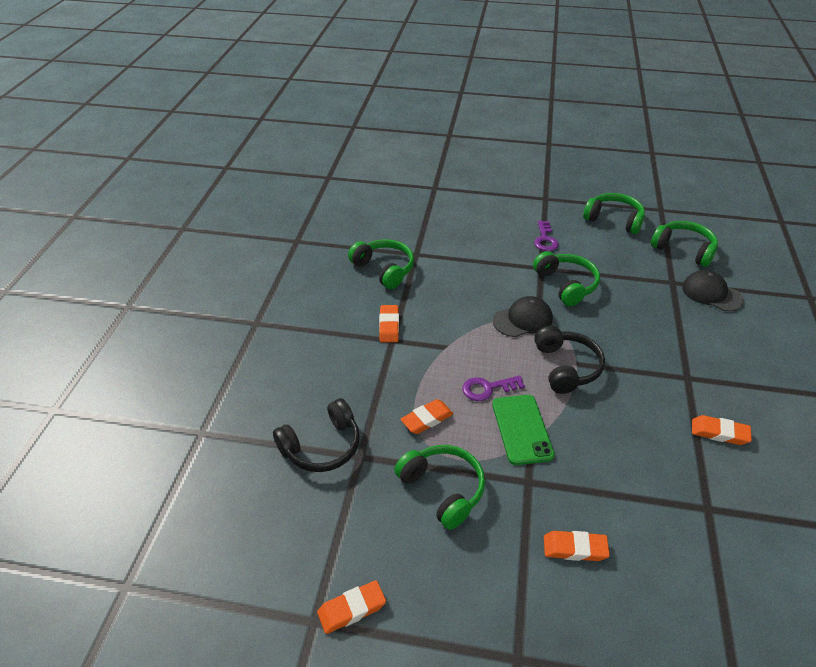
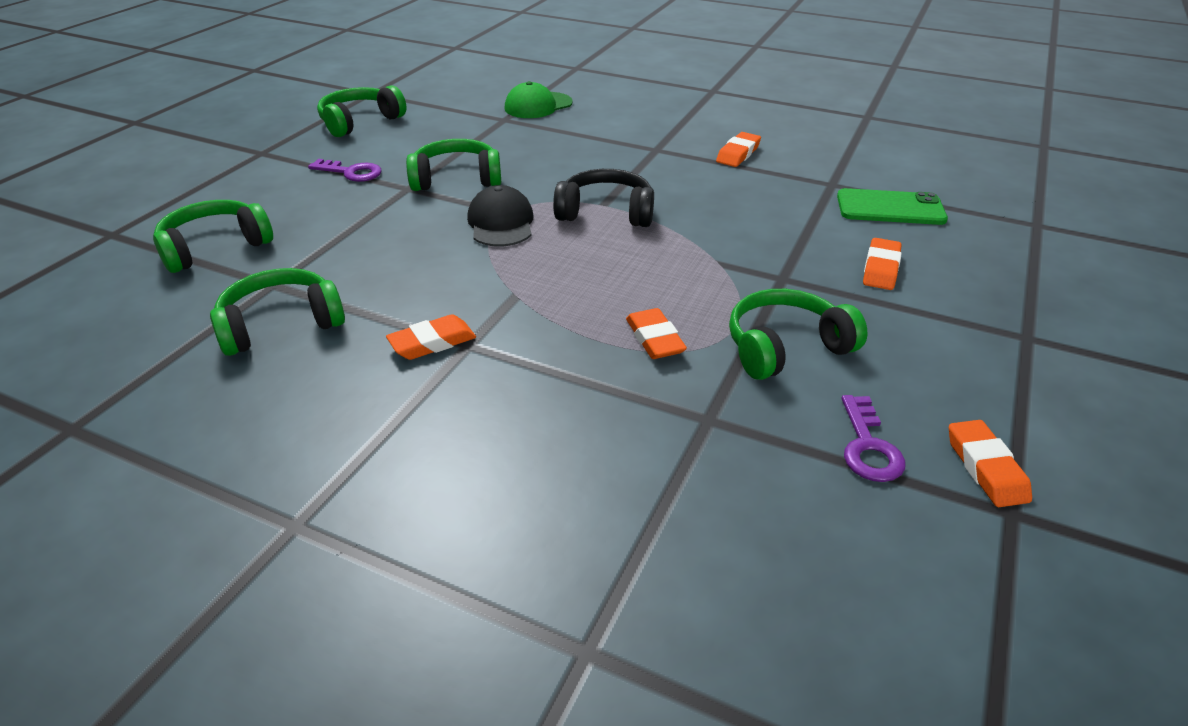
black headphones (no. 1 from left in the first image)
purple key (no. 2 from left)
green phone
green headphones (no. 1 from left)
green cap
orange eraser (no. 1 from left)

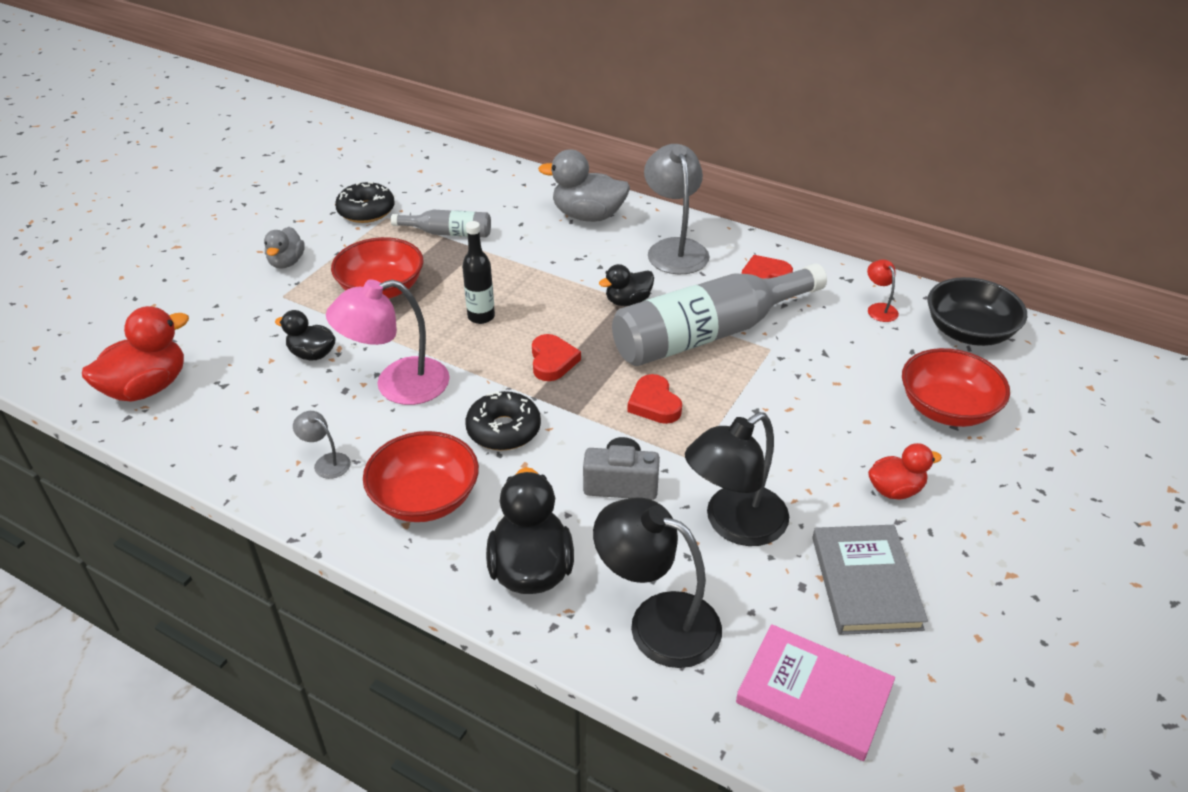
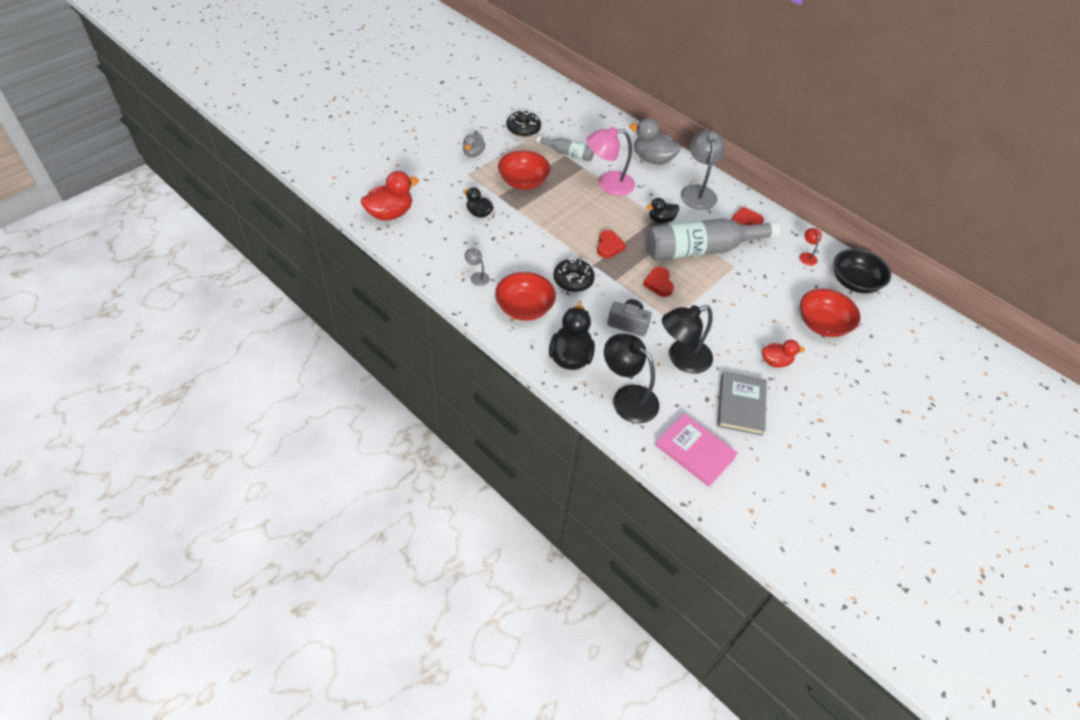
black bottle
pink lamp

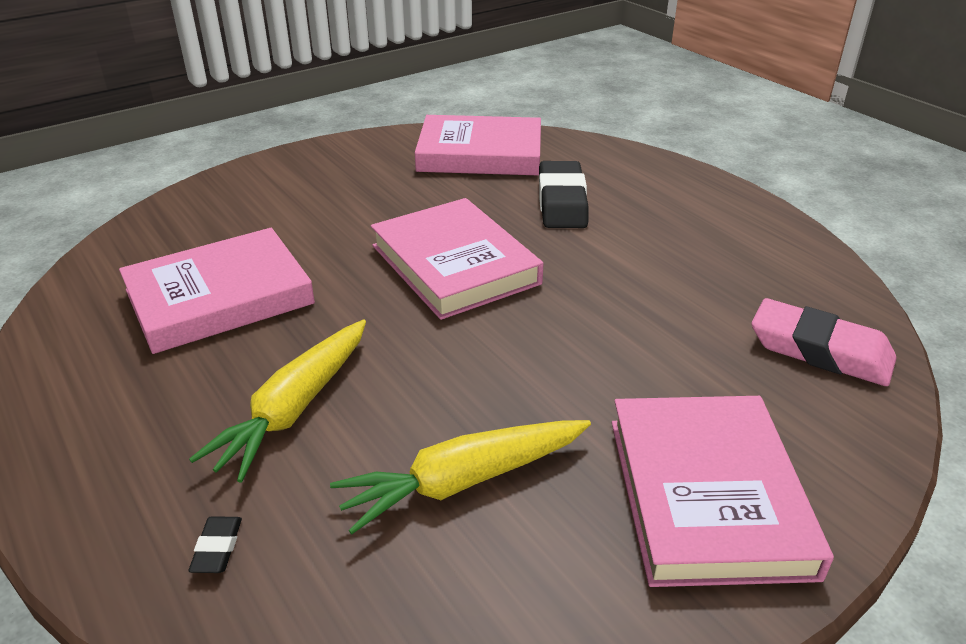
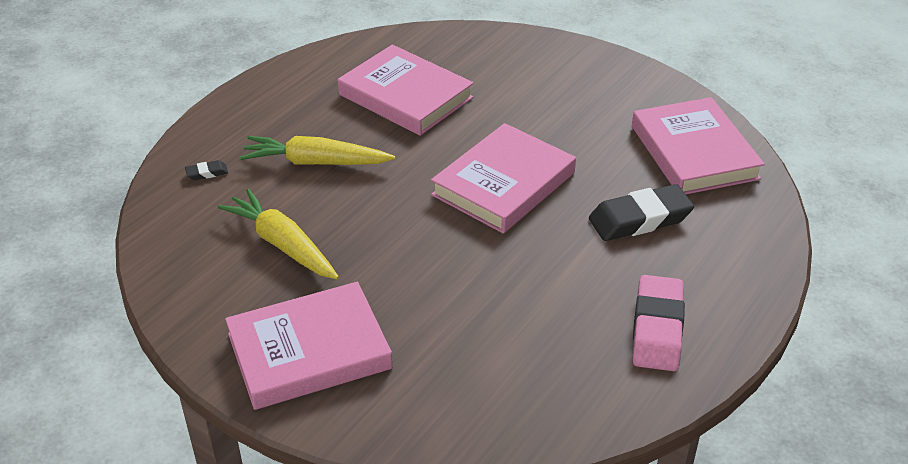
pink eraser

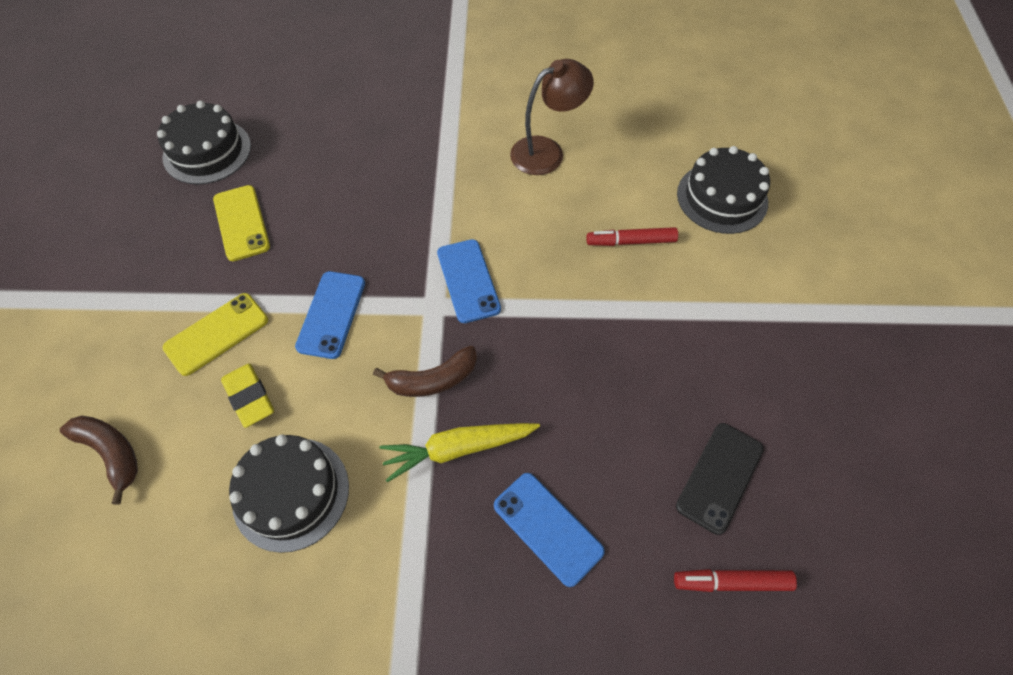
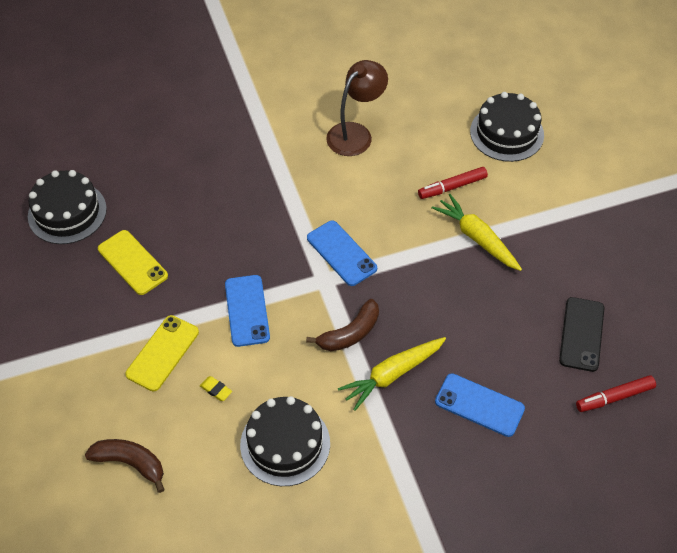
yellow carrot (no. 2 from left)
yellow eraser

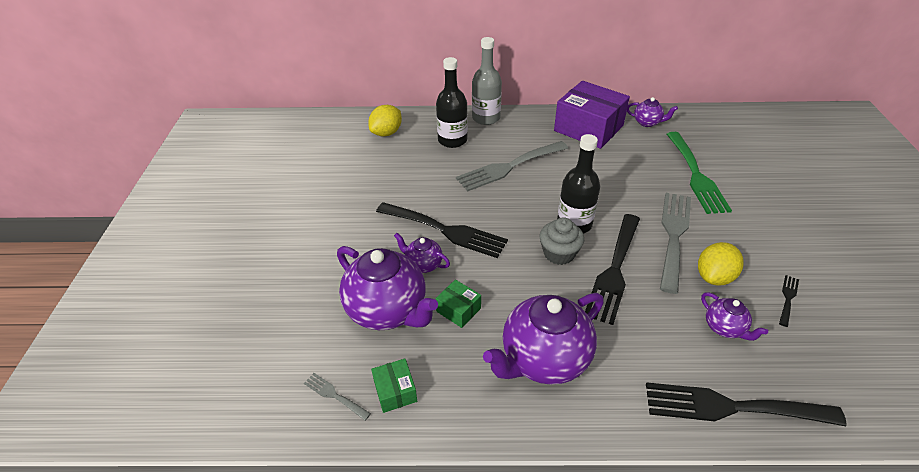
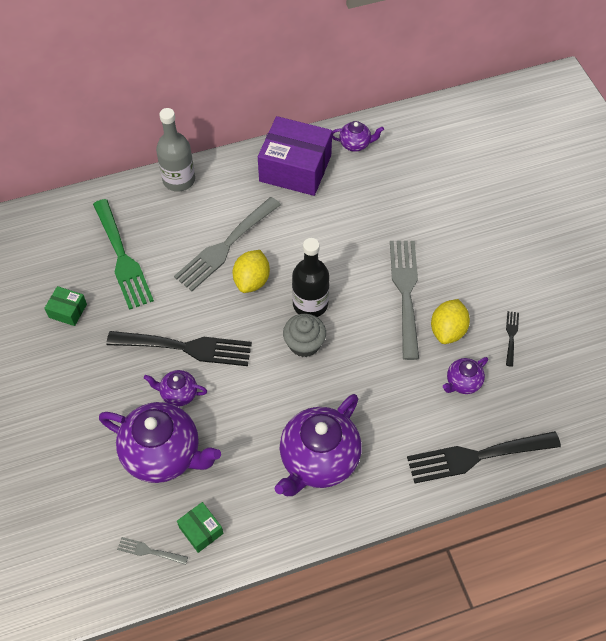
black bottle (no. 1 from left in the first image)
black fork (no. 2 from left in the first image)
yellow lemon (no. 1 from left)
green box (no. 1 from left)
green fork
purple teapot (no. 5 from left)

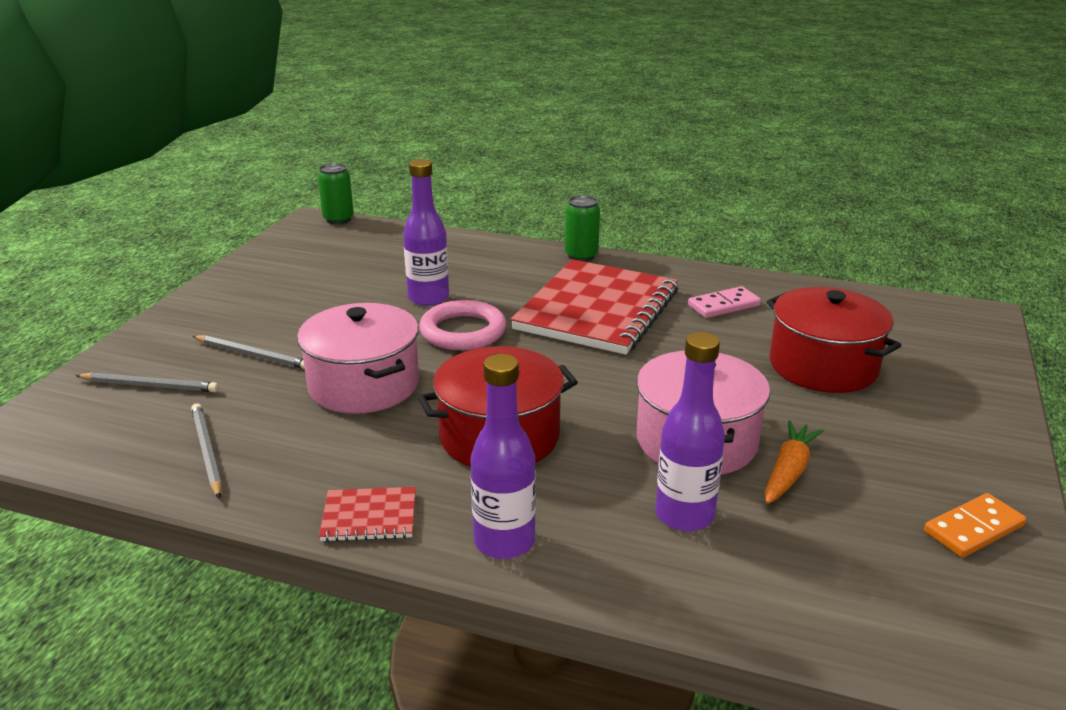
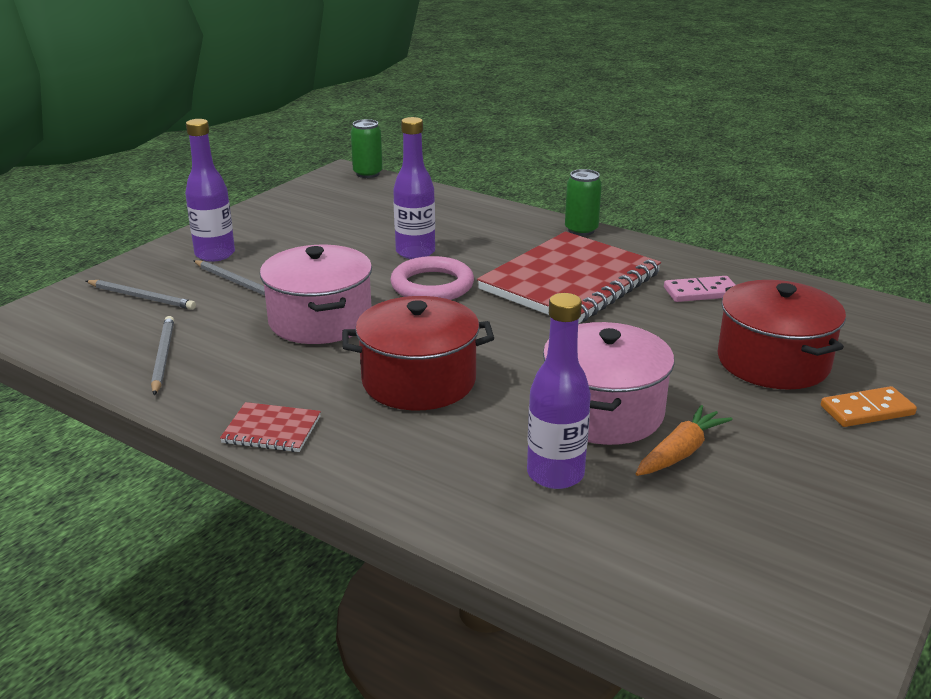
purple bottle (no. 1 from left)
orange domino

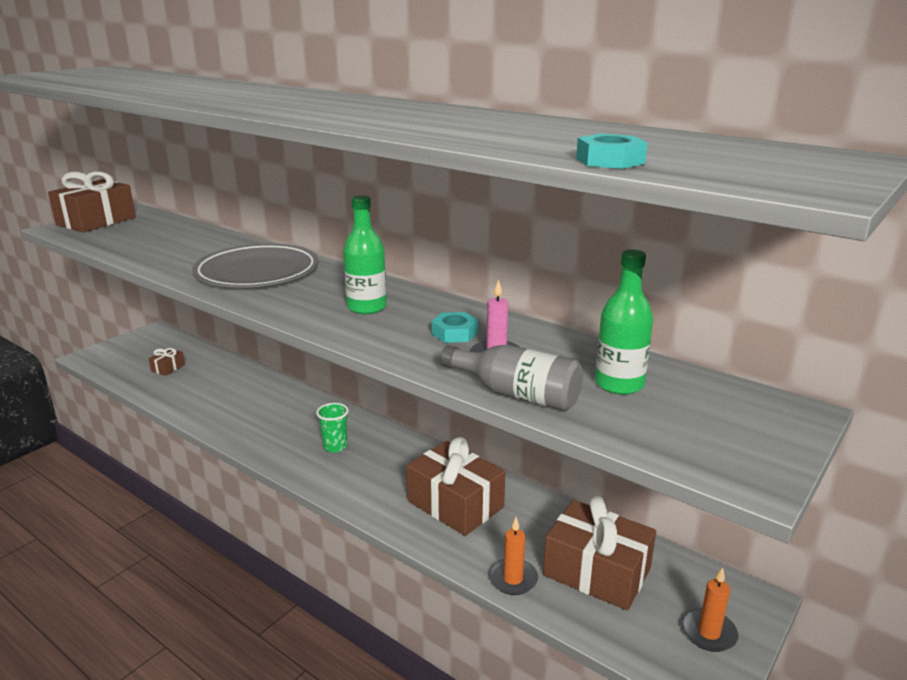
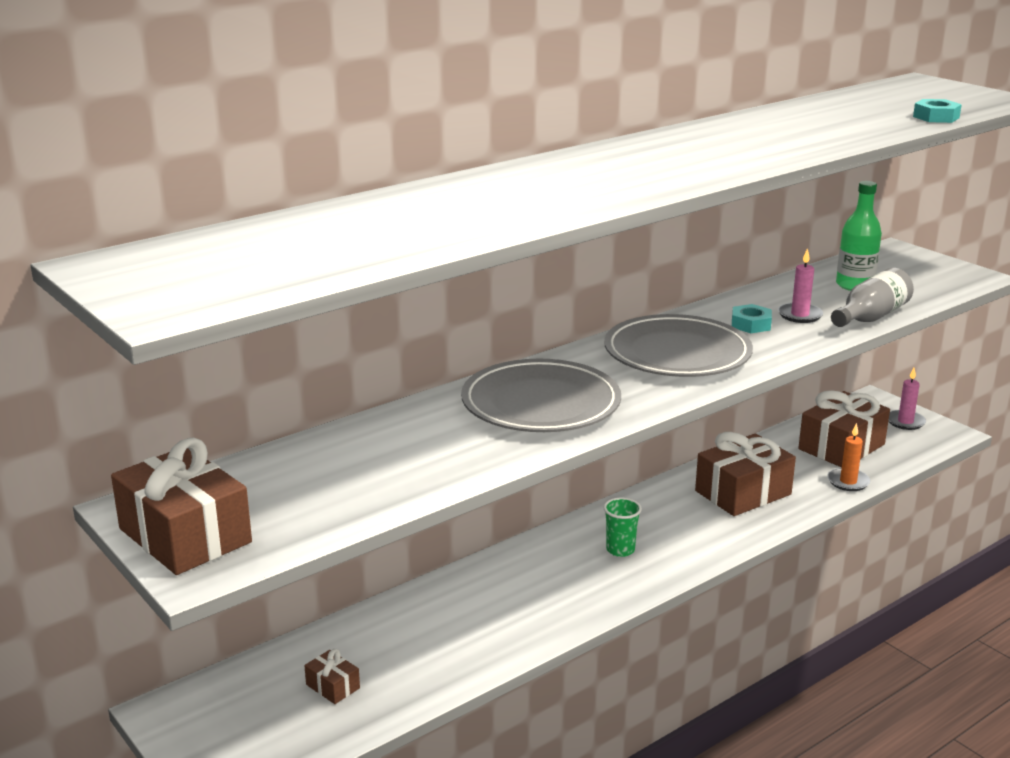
grey plate (no. 2 from left)
pink candle (no. 2 from left)

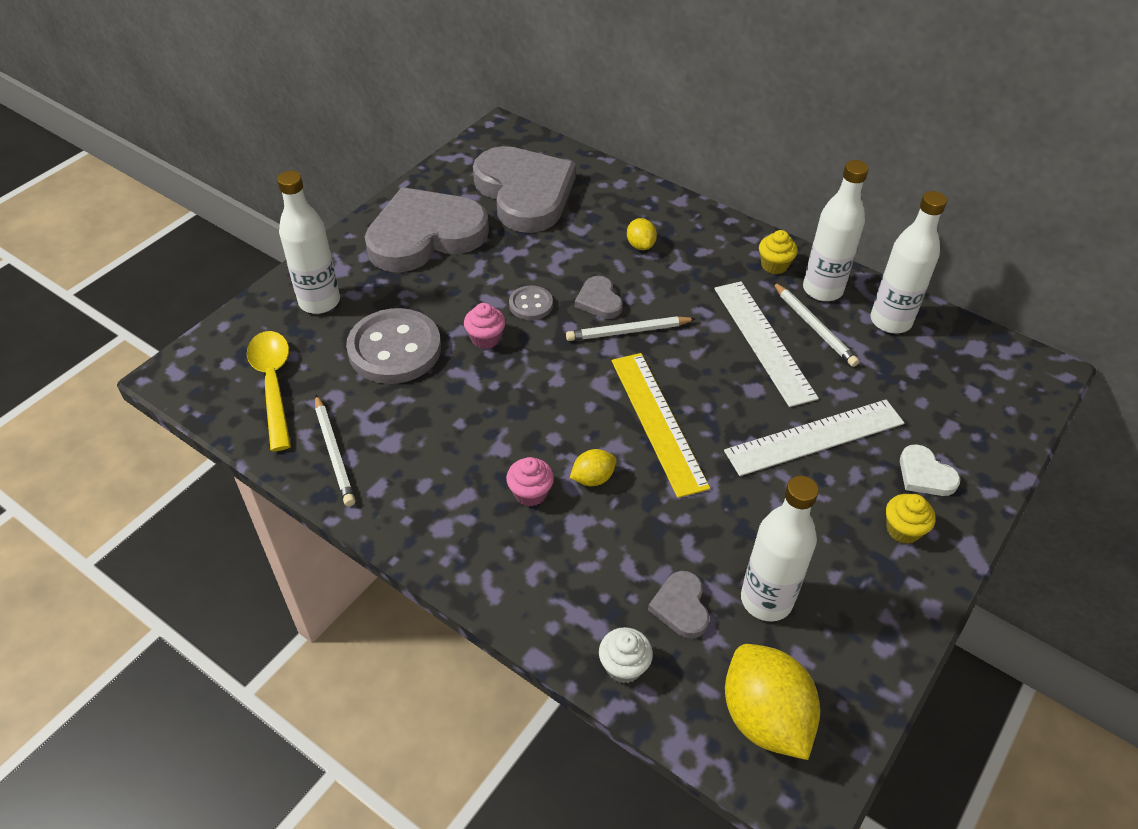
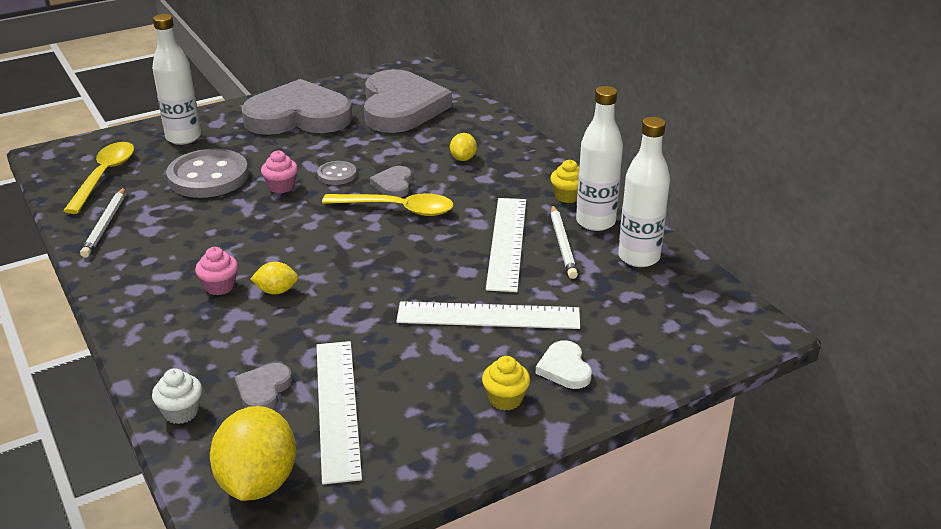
yellow ruler
yellow spoon (no. 2 from left)
white ruler (no. 1 from left)

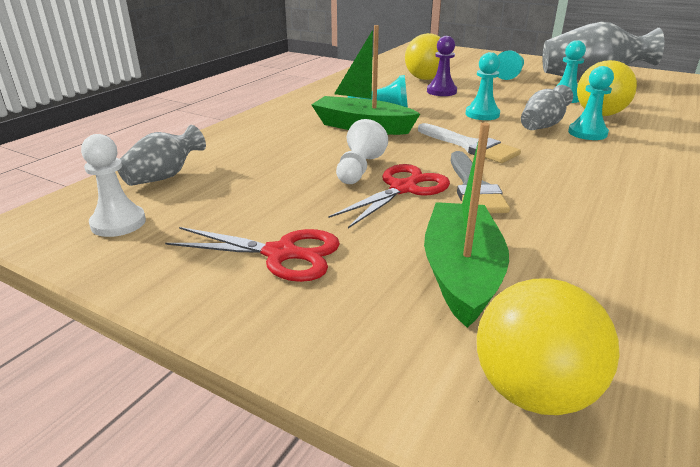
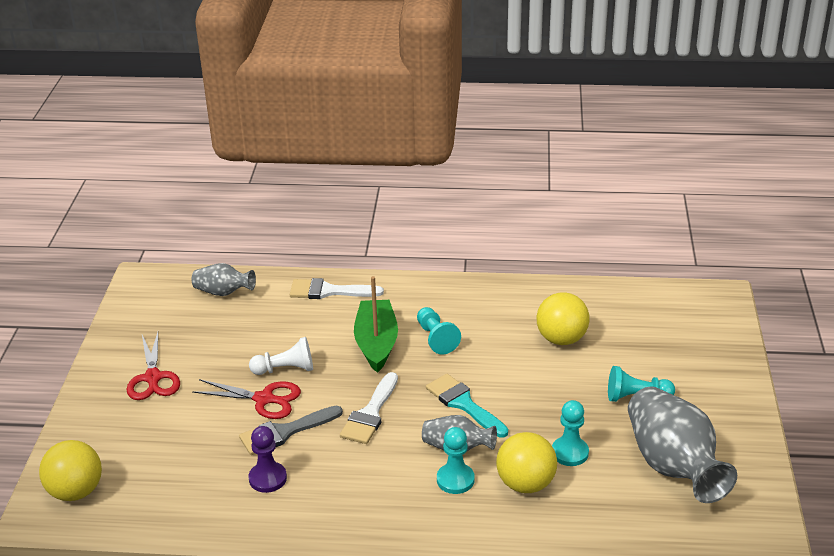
white pawn (no. 1 from left in the first image)
green boat (no. 2 from left in the first image)
white brush (no. 1 from left)
purple pawn
turquoise brush

